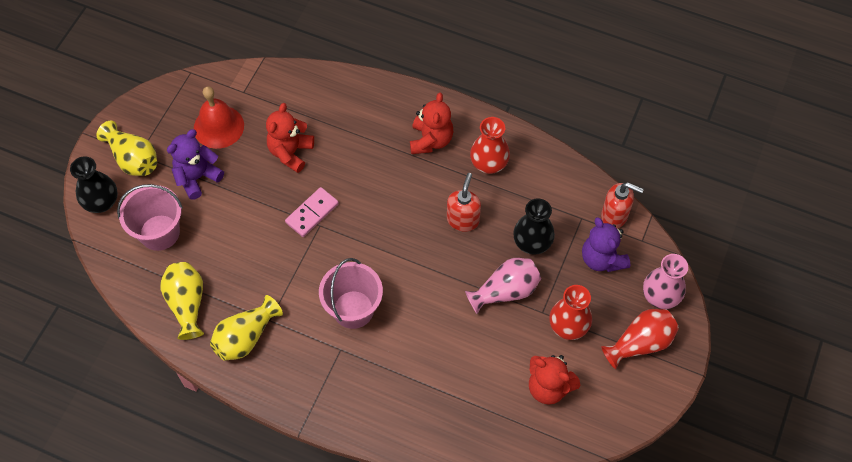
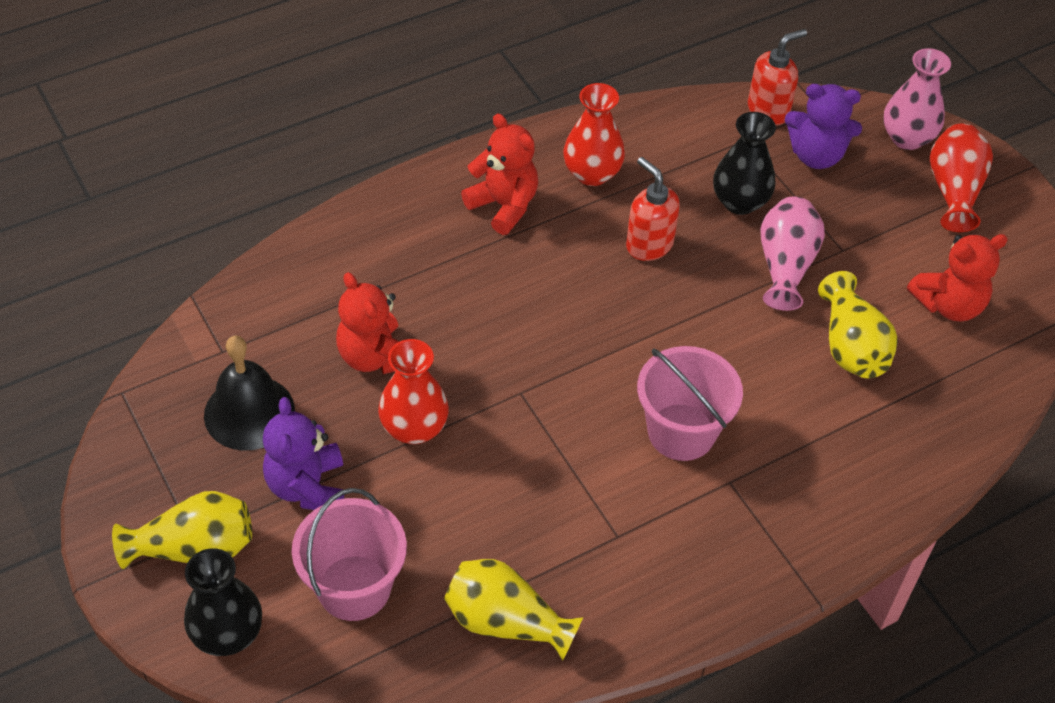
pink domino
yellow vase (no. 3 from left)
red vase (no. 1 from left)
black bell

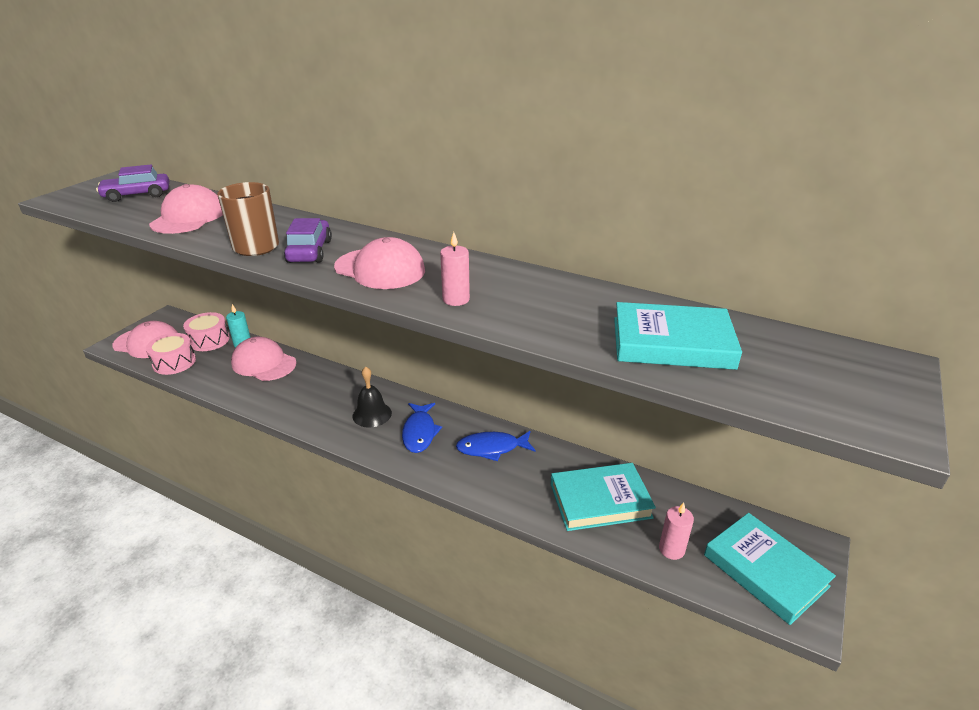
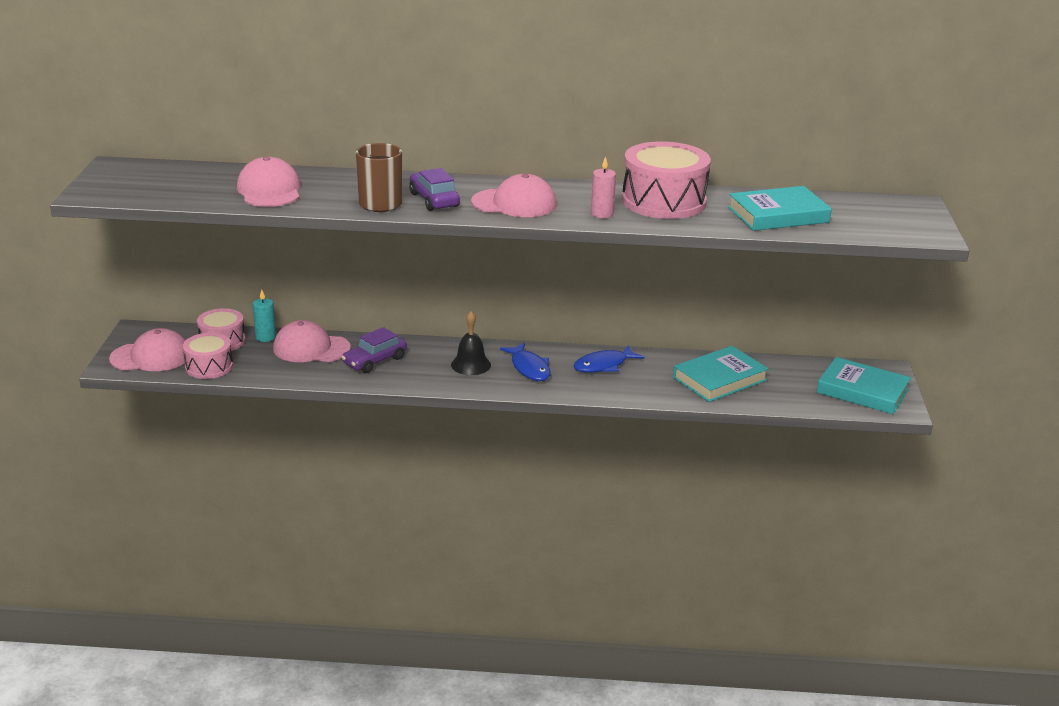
pink candle (no. 2 from left in the first image)
pink drum (no. 3 from left)
purple car (no. 1 from left)

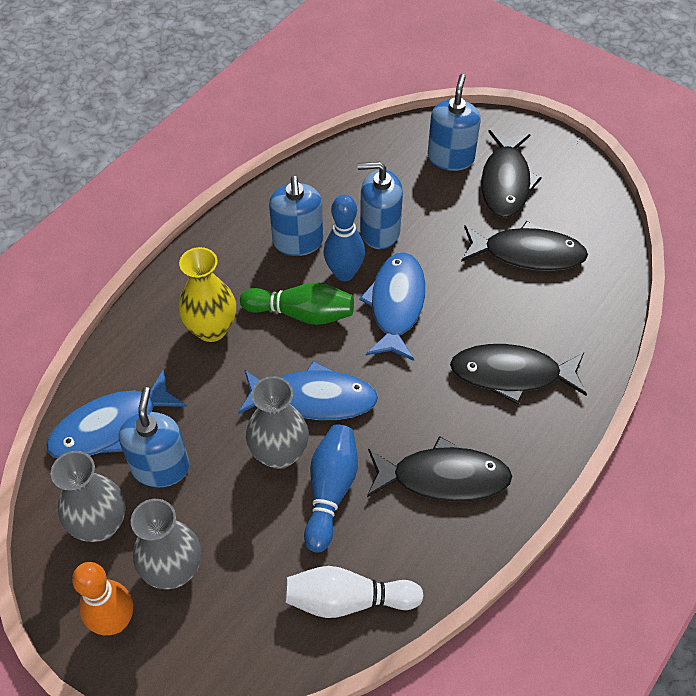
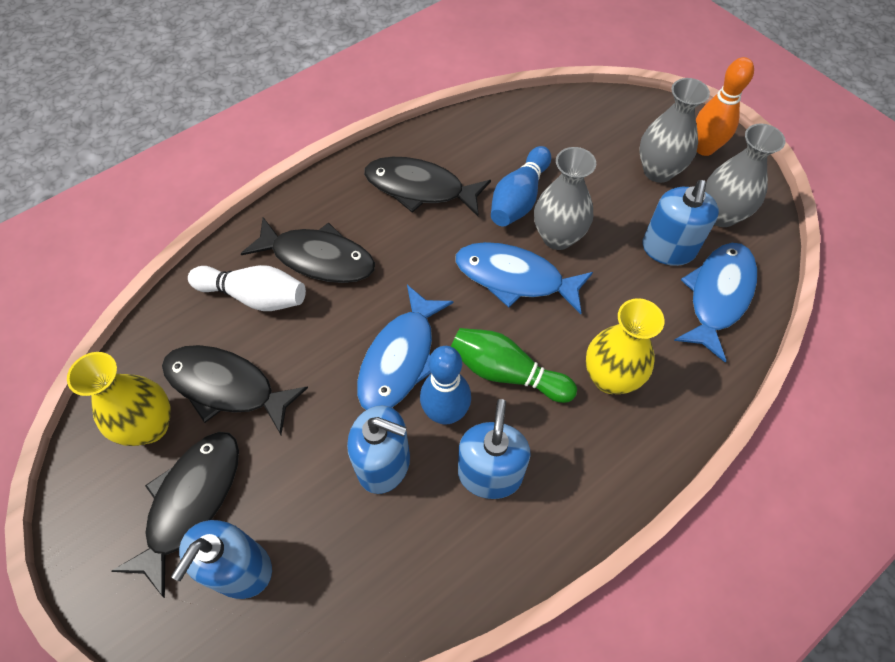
yellow vase (no. 1 from left)
white bowling pin
blue fish (no. 3 from left)

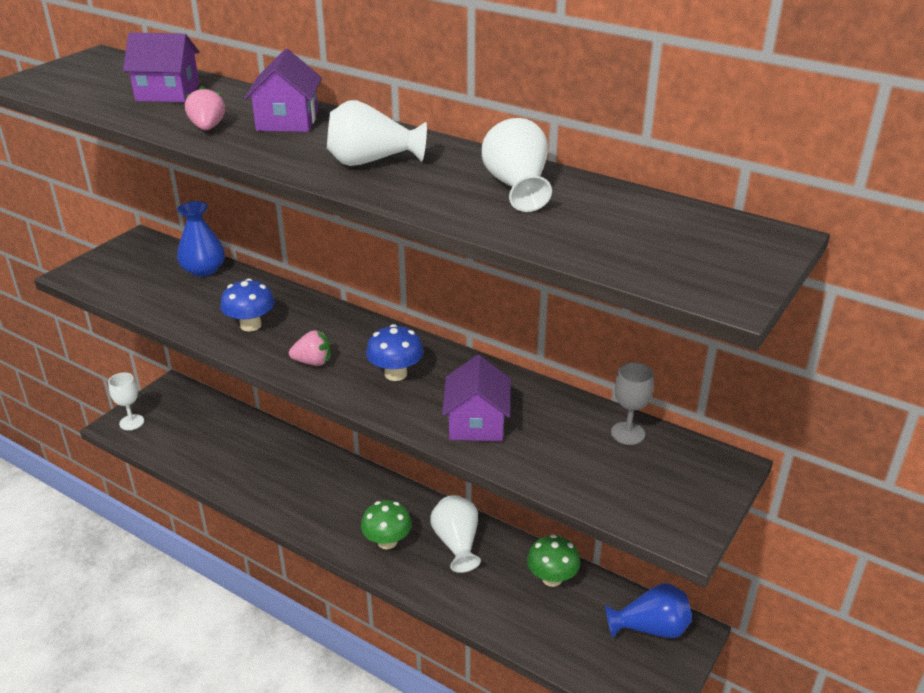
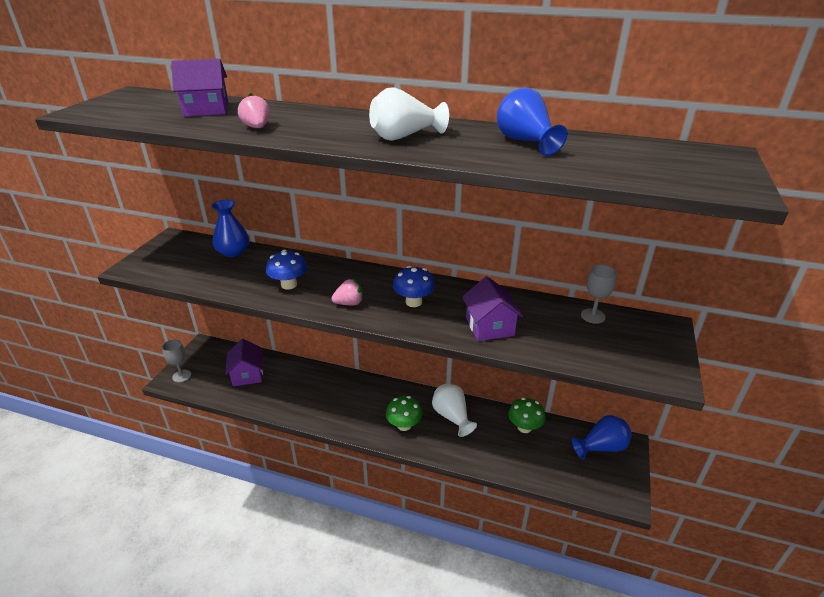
purple house (no. 2 from left)
grey goblet (no. 1 from left)
blue vase (no. 2 from left)

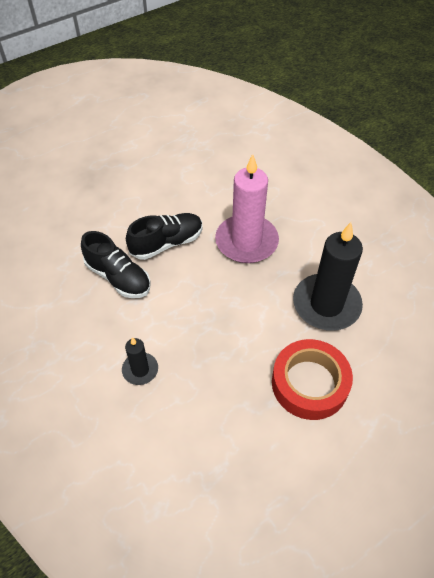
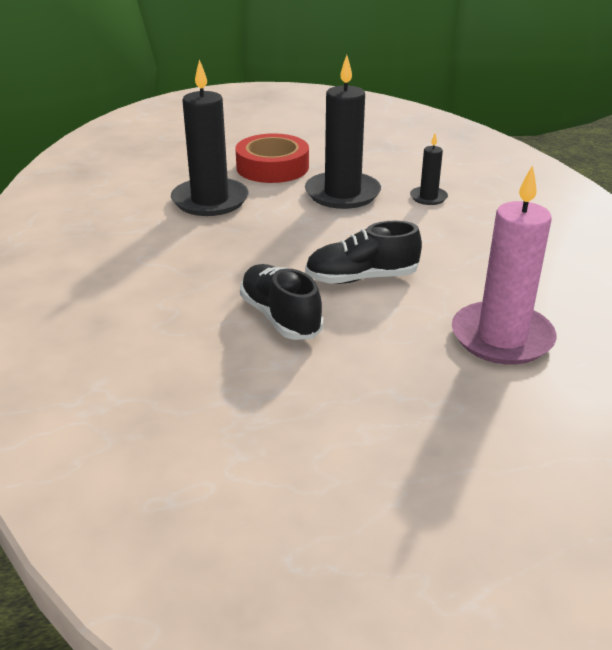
black candle (no. 2 from left)
black shoe (no. 1 from left)
pink candle

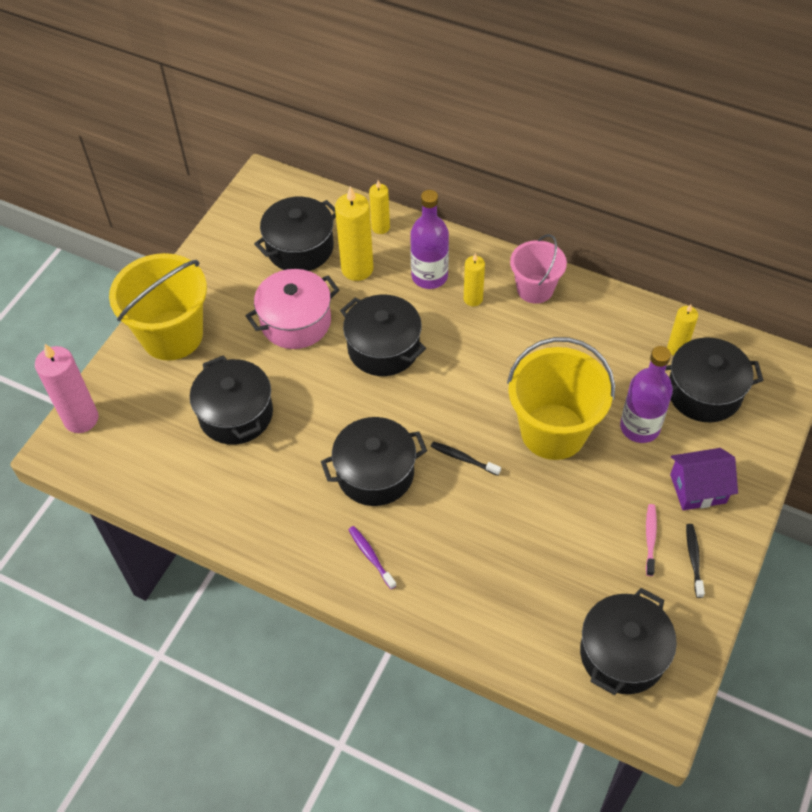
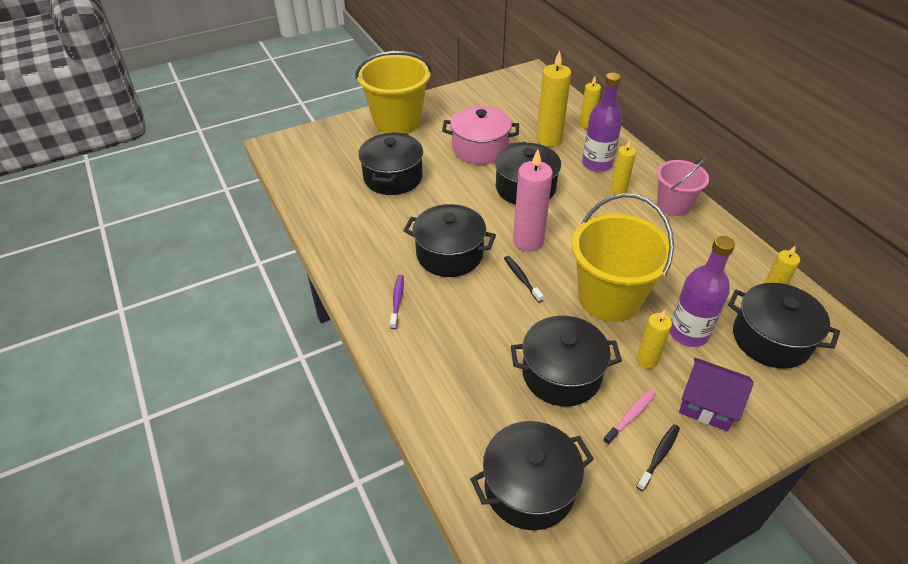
yellow candle (no. 4 from left)
pink candle
black pot (no. 5 from left)

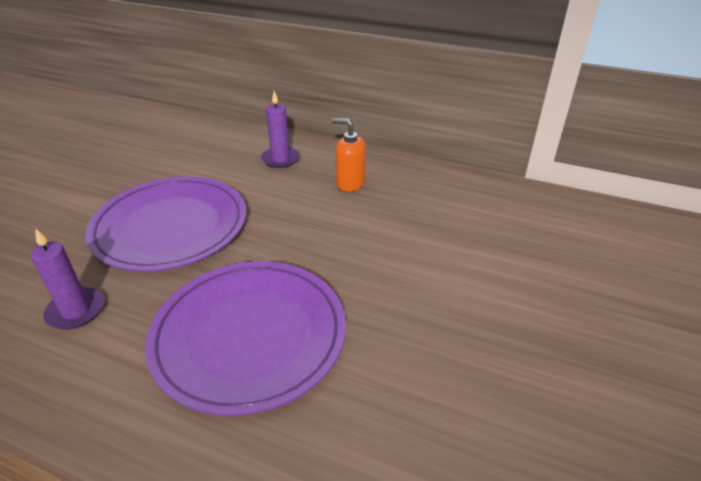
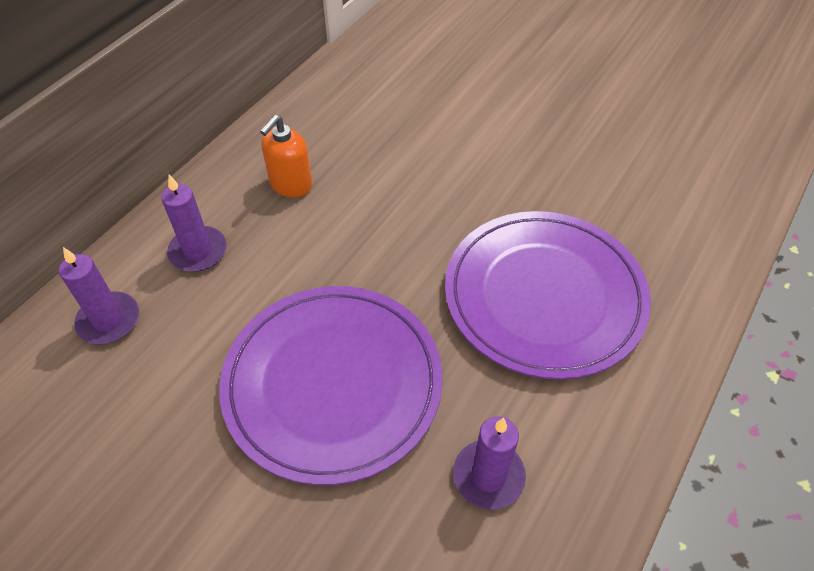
purple candle (no. 1 from left)

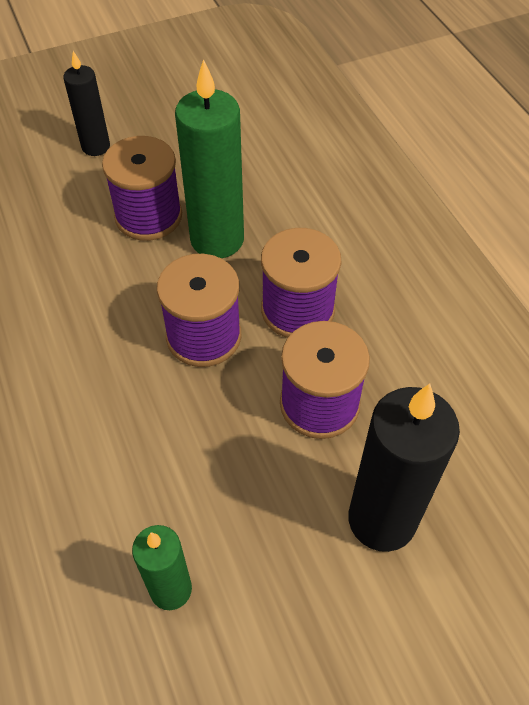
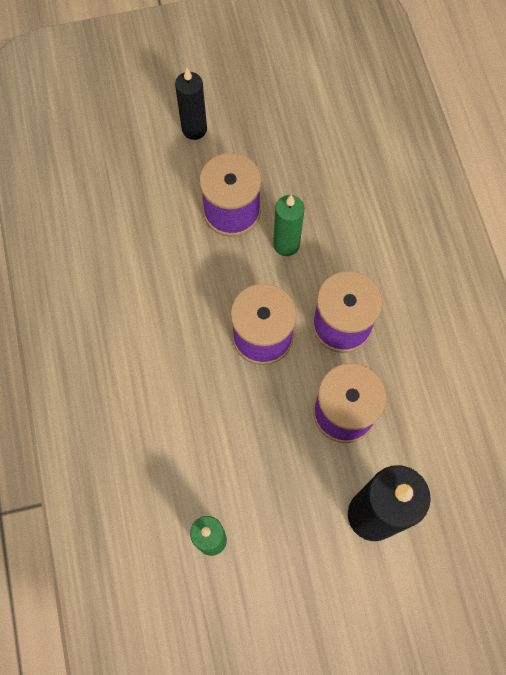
green candle (no. 2 from left)

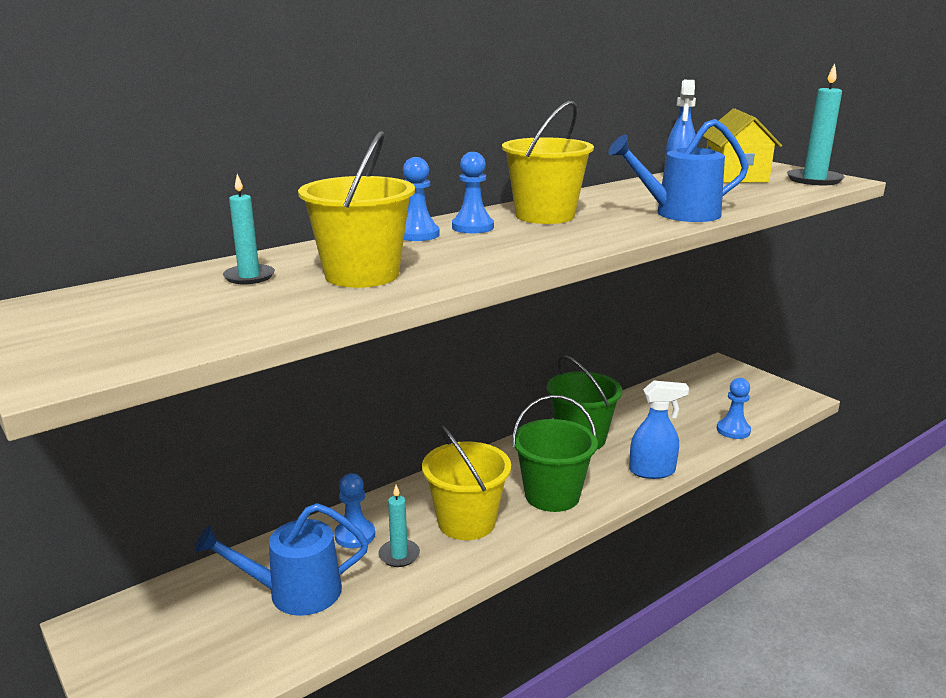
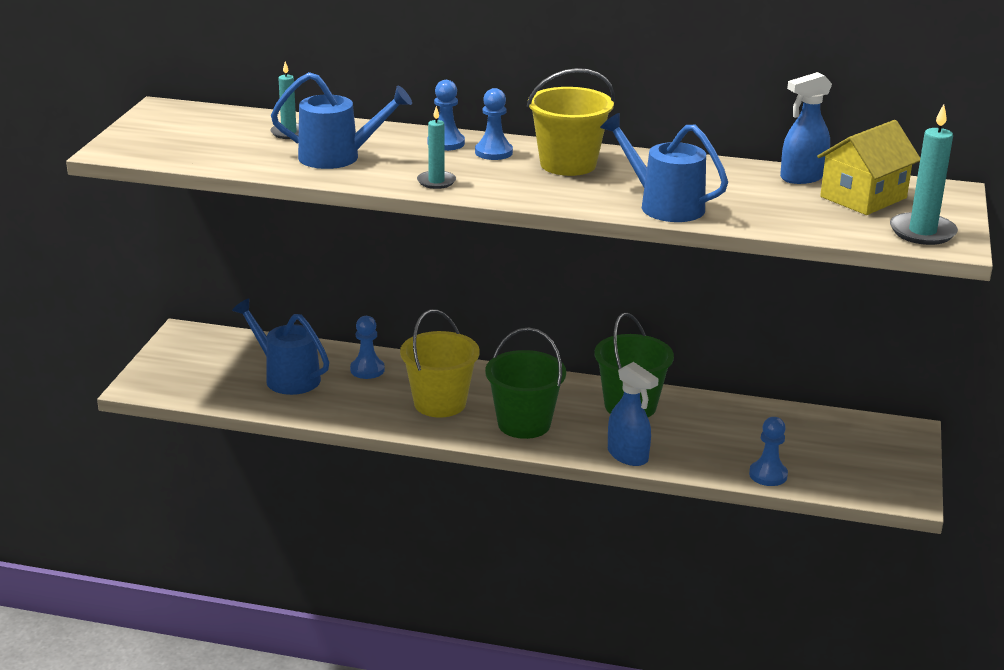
turquoise candle (no. 2 from left)
blue watering can (no. 2 from left)

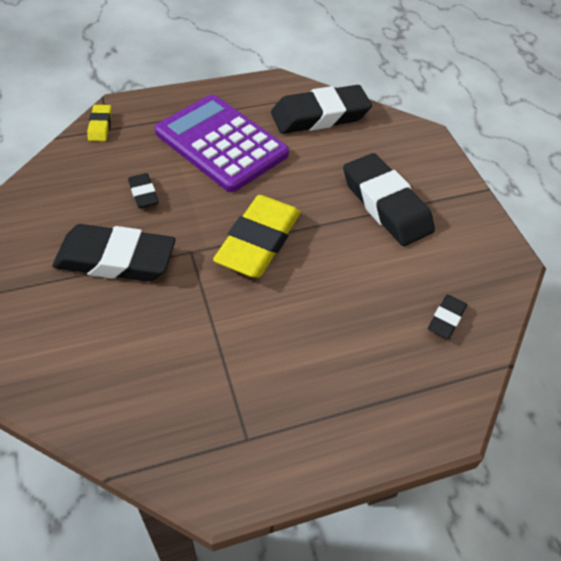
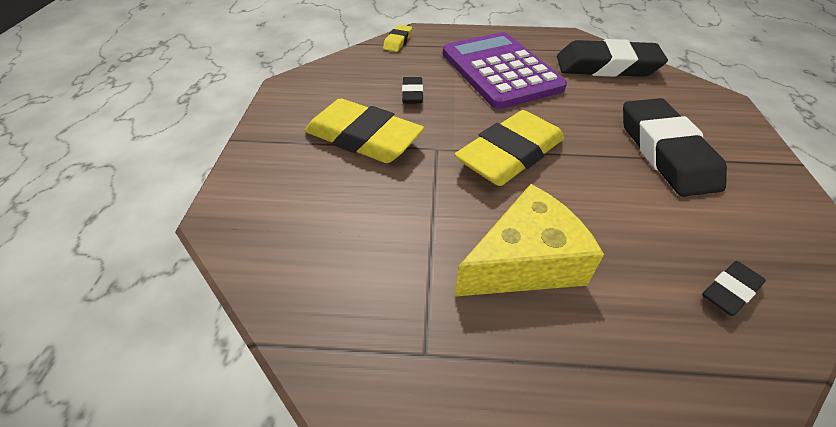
yellow cheese
yellow eraser (no. 1 from left)

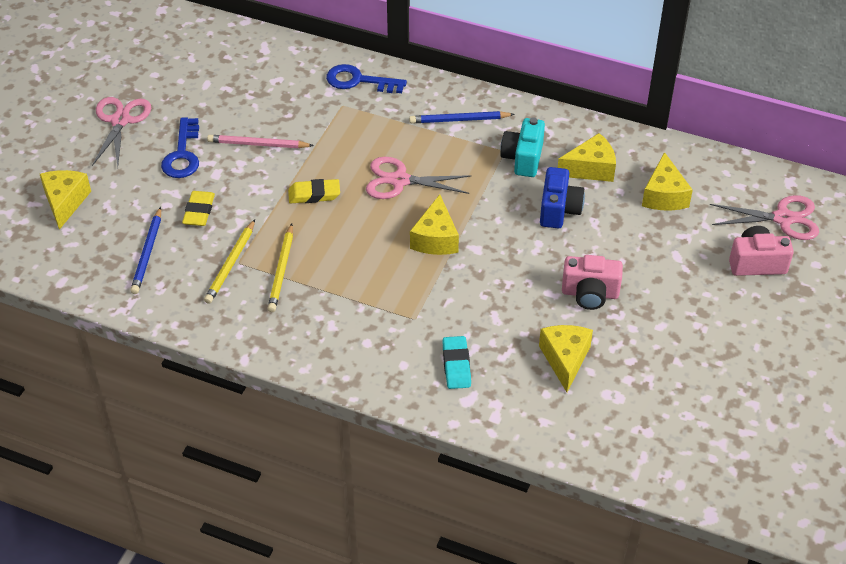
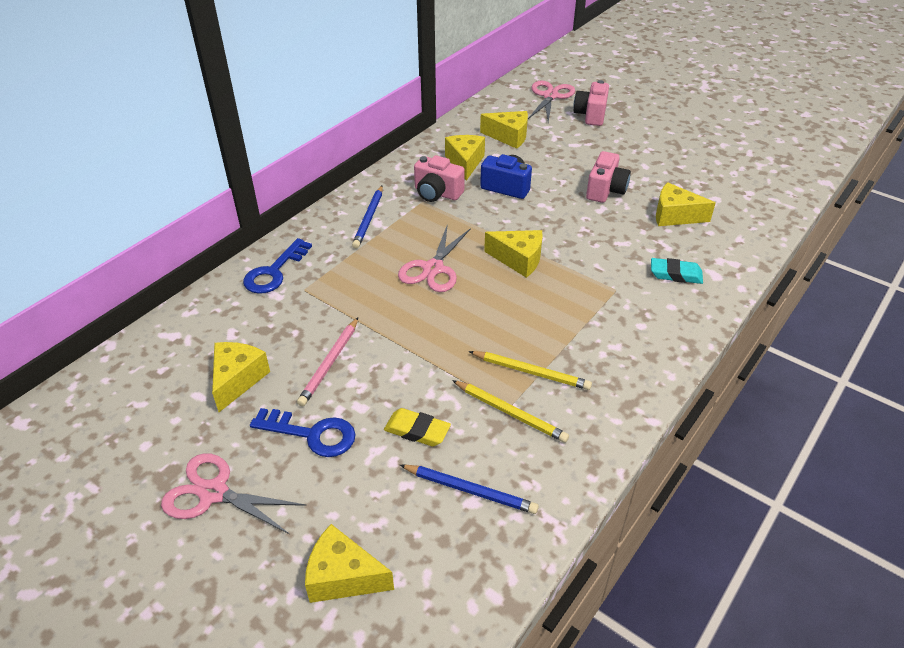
yellow eraser (no. 2 from left in the first image)
yellow cheese (no. 1 from left)
pink camera (no. 1 from left)

